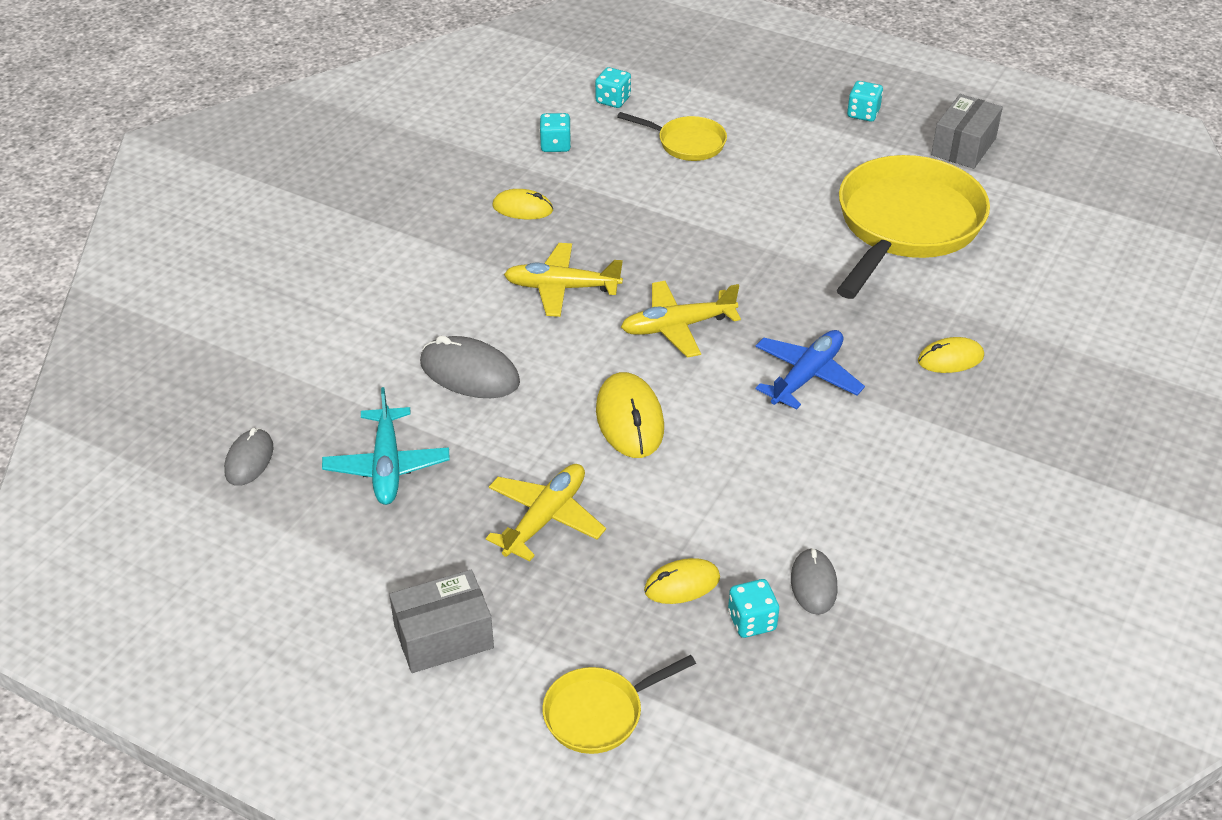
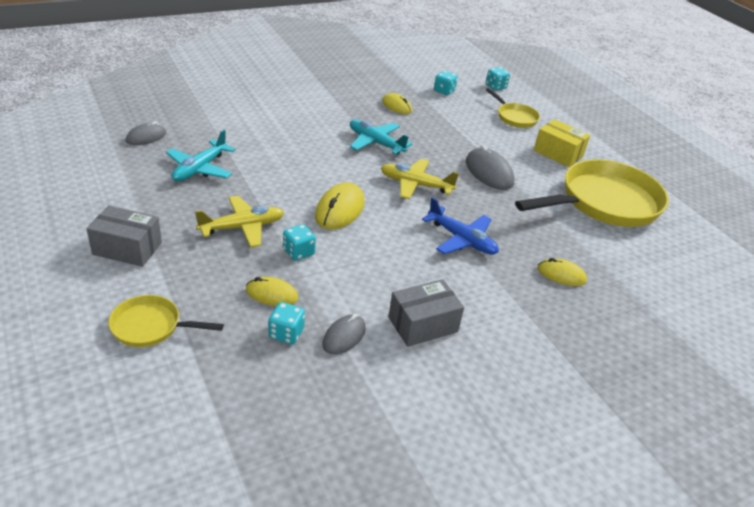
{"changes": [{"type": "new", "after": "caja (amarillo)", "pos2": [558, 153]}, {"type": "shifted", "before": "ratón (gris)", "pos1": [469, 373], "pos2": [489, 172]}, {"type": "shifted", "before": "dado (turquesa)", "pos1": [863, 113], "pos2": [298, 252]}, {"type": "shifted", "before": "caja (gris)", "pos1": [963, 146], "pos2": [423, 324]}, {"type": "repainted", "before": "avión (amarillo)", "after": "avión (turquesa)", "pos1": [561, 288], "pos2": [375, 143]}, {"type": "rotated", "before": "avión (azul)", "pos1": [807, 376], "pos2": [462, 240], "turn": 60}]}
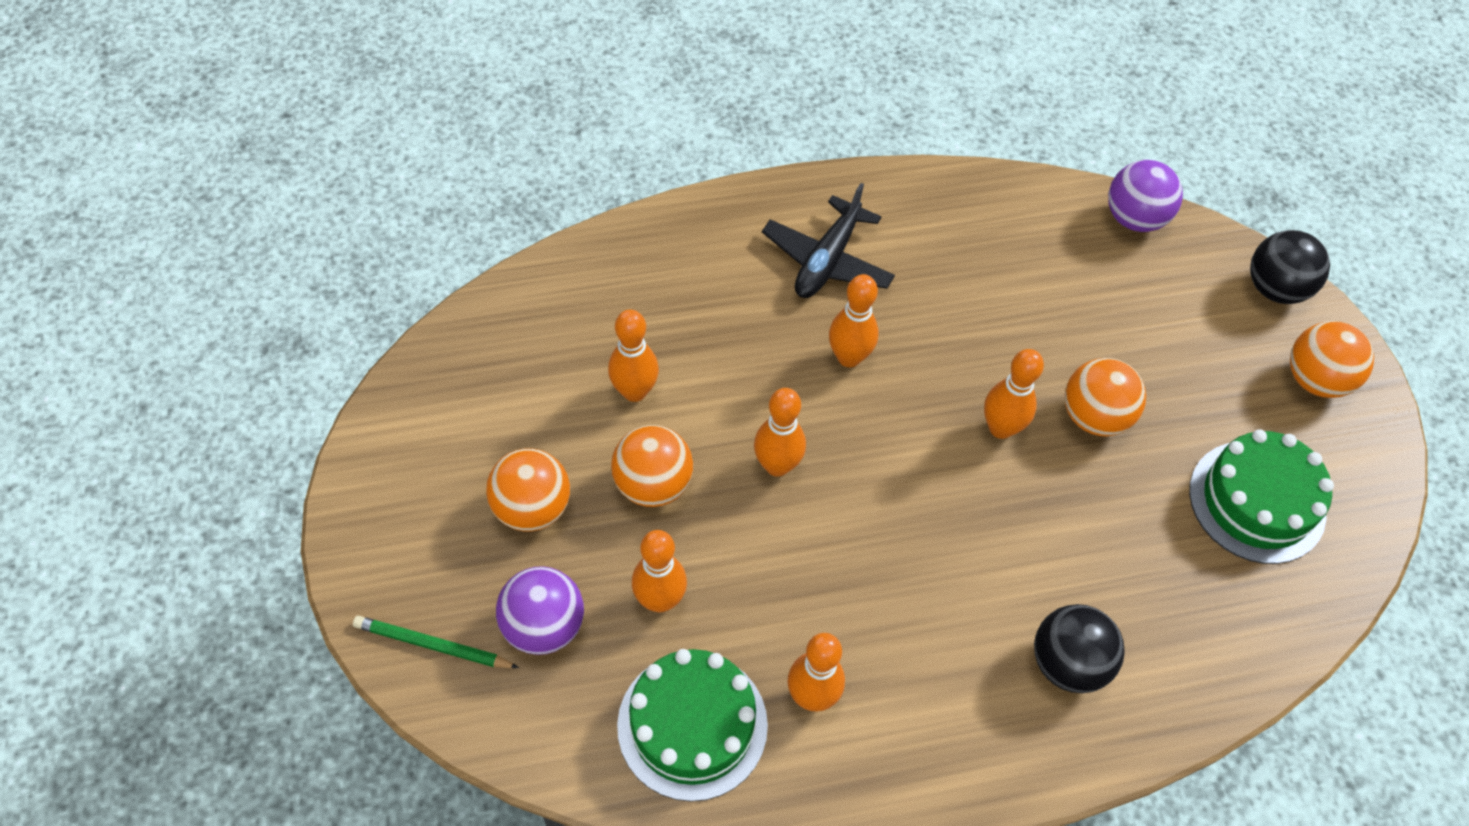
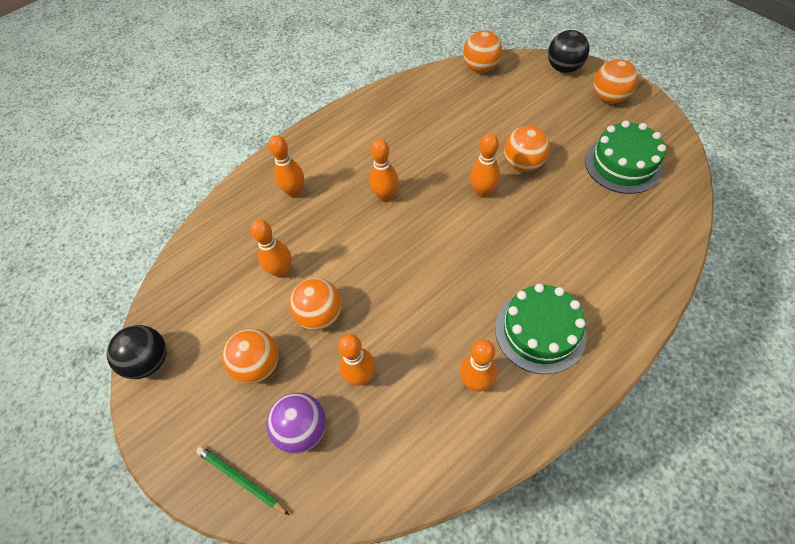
{"changes": [{"type": "gone", "before": "avión (negro)", "pos1": [827, 260]}, {"type": "shifted", "before": "tarta (verde)", "pos1": [692, 725], "pos2": [540, 331]}, {"type": "shifted", "before": "bolo (naranja)", "pos1": [777, 465], "pos2": [295, 192]}, {"type": "shifted", "before": "pelota (negro)", "pos1": [1067, 663], "pos2": [150, 361]}, {"type": "repainted", "before": "pelota (morado)", "after": "pelota (naranja)", "pos1": [1134, 218], "pos2": [481, 68]}, {"type": "rotated", "before": "lápiz (verde)", "pos1": [433, 645], "pos2": [241, 480], "turn": 45}]}
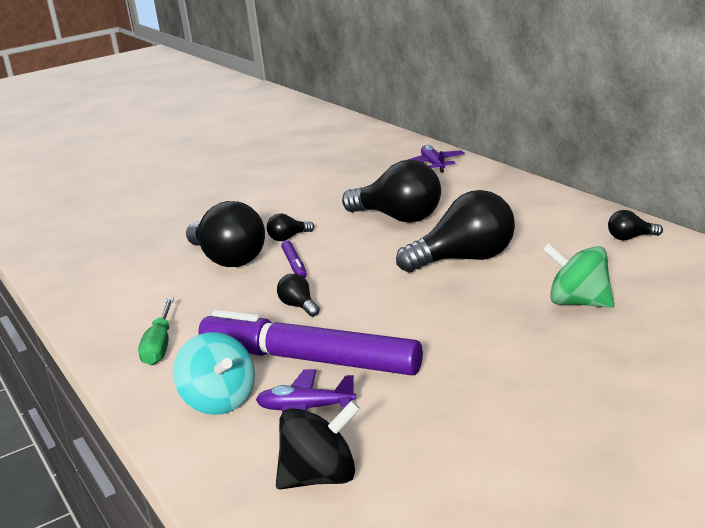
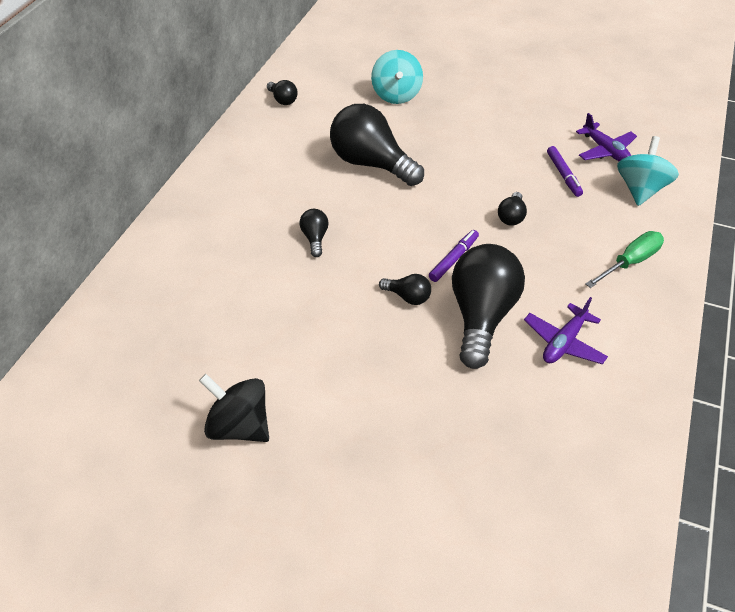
{"changes": [{"type": "shifted", "before": "peonza (negro)", "pos1": [320, 477], "pos2": [240, 425]}, {"type": "shifted", "before": "avión (morado)", "pos1": [433, 164], "pos2": [563, 342]}, {"type": "repainted", "before": "peonza (verde)", "after": "peonza (turquesa)", "pos1": [579, 302], "pos2": [396, 95]}, {"type": "scaled", "before": "rotulador (morado)", "pos1": [309, 359], "pos2": [563, 175], "scale": 0.4}, {"type": "scaled", "before": "bombilla (negro)", "pos1": [398, 218], "pos2": [315, 238], "scale": 0.44}]}
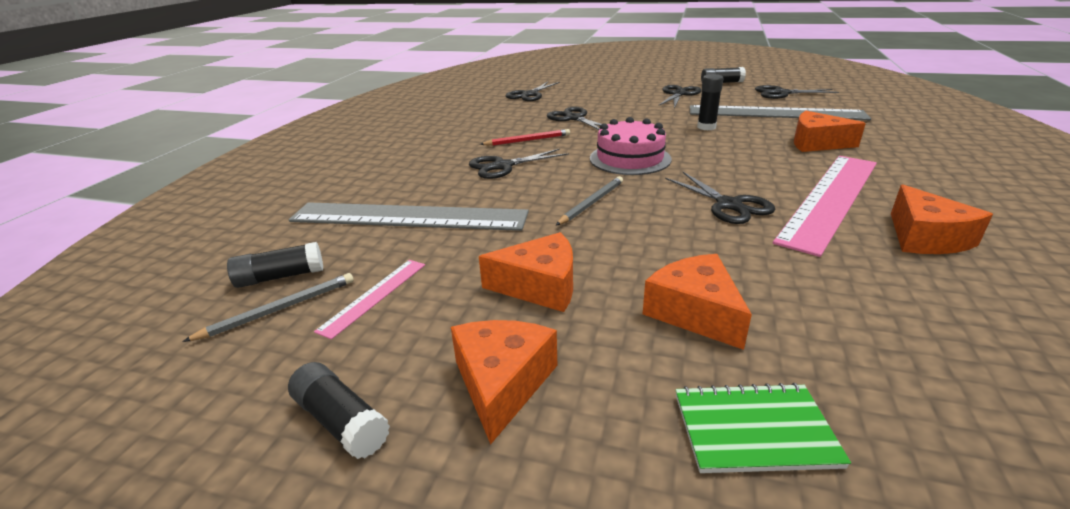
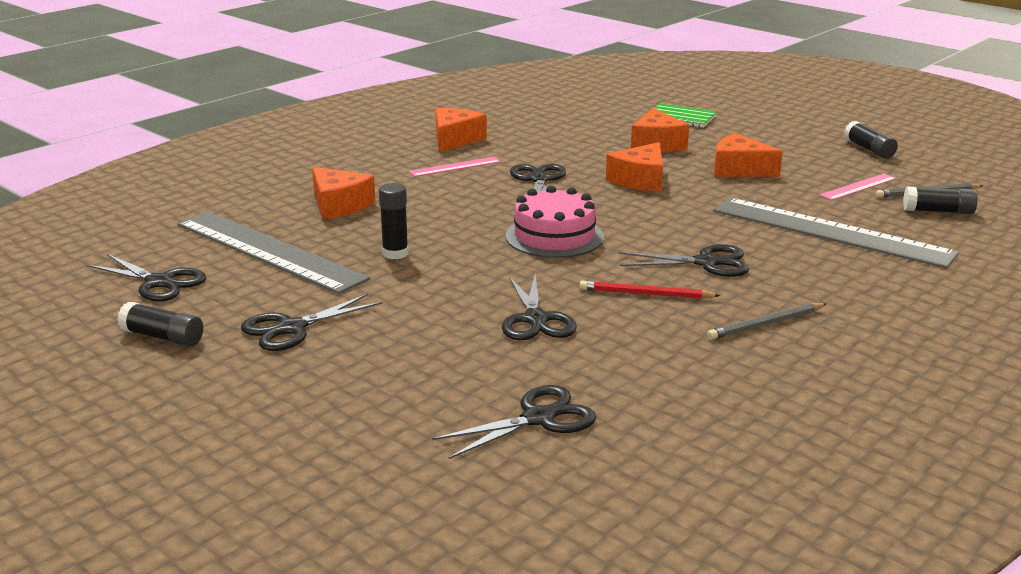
{"changes": [{"type": "shifted", "before": "queso (naranja)", "pos1": [502, 383], "pos2": [640, 180]}, {"type": "shifted", "before": "lápiz (gris)", "pos1": [591, 203], "pos2": [766, 324]}, {"type": "scaled", "before": "regla (rosa)", "pos1": [830, 199], "pos2": [455, 167], "scale": 0.45}]}
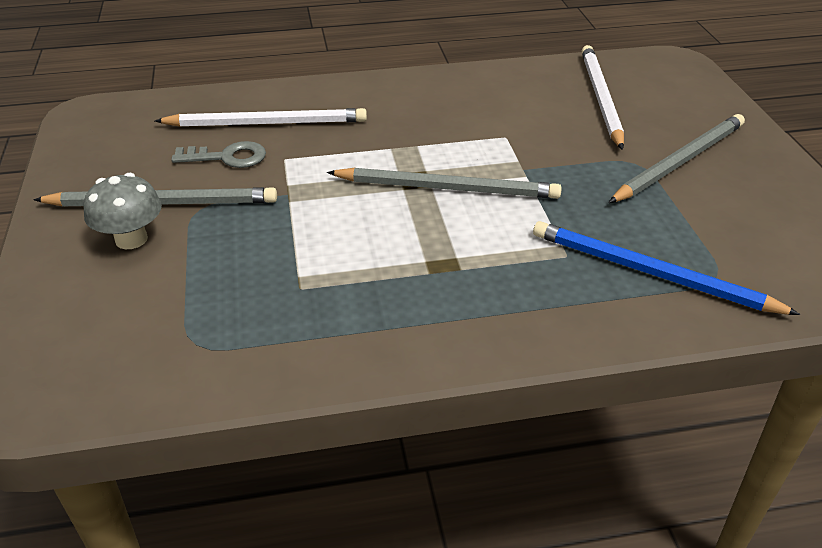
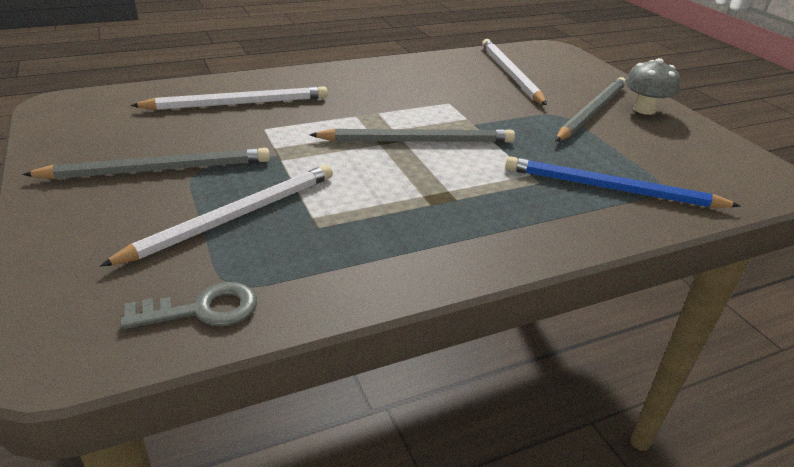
{"changes": [{"type": "new", "after": "lápiz (blanco)", "pos2": [235, 216]}, {"type": "shifted", "before": "seta (gris)", "pos1": [131, 239], "pos2": [644, 109]}, {"type": "shifted", "before": "llave (gris)", "pos1": [227, 157], "pos2": [202, 310]}]}
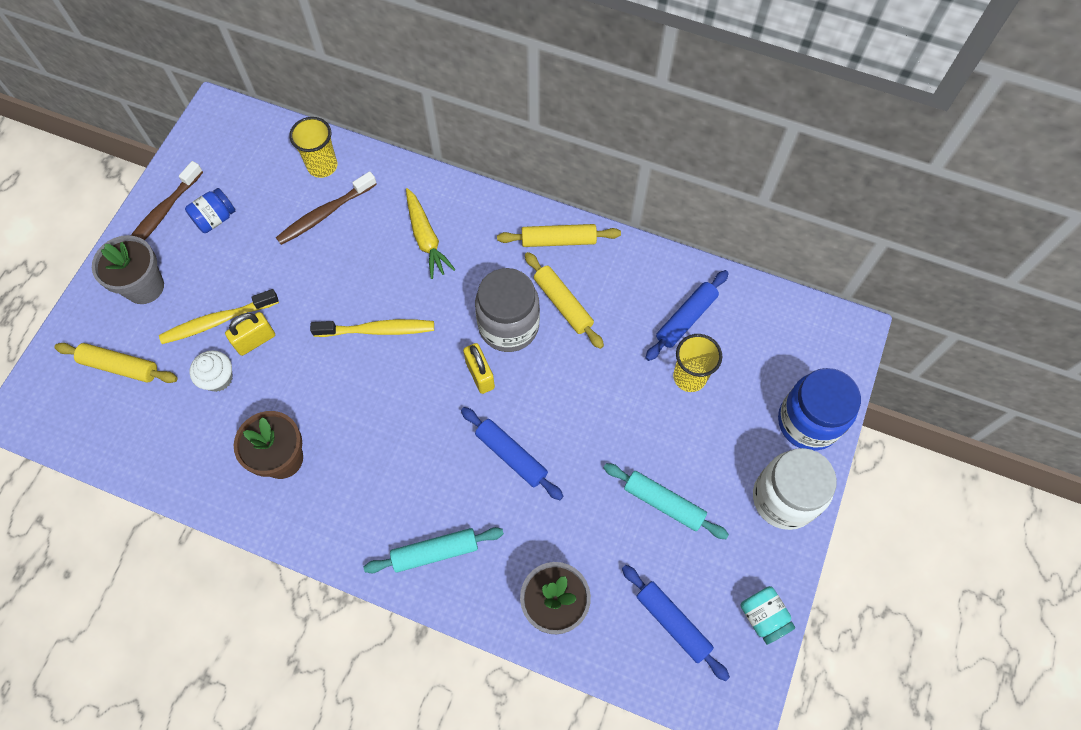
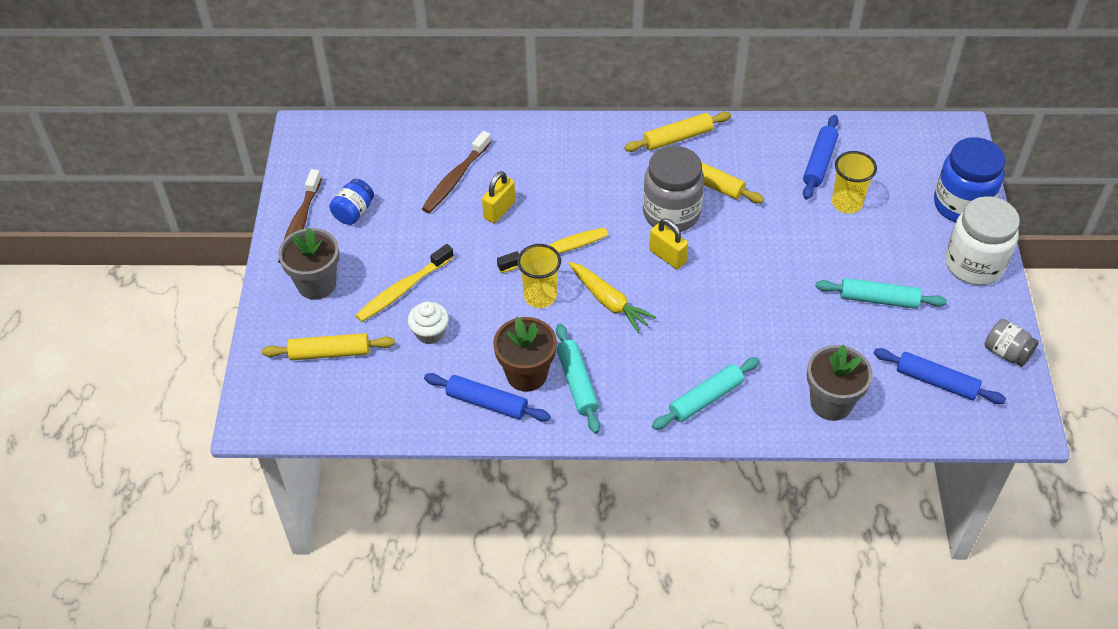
{"changes": [{"type": "new", "after": "rodillo (turquesa)", "pos2": [577, 383]}, {"type": "shifted", "before": "candado (amarillo)", "pos1": [255, 341], "pos2": [499, 210]}, {"type": "shifted", "before": "vaso (amarillo)", "pos1": [322, 166], "pos2": [540, 296]}, {"type": "shifted", "before": "zanahoria (amarillo)", "pos1": [426, 238], "pos2": [609, 301]}, {"type": "shifted", "before": "rodillo (azul)", "pos1": [511, 455], "pos2": [487, 402]}, {"type": "repainted", "before": "tarro (turquesa)", "after": "tarro (gris)", "pos1": [763, 617], "pos2": [1006, 352]}]}
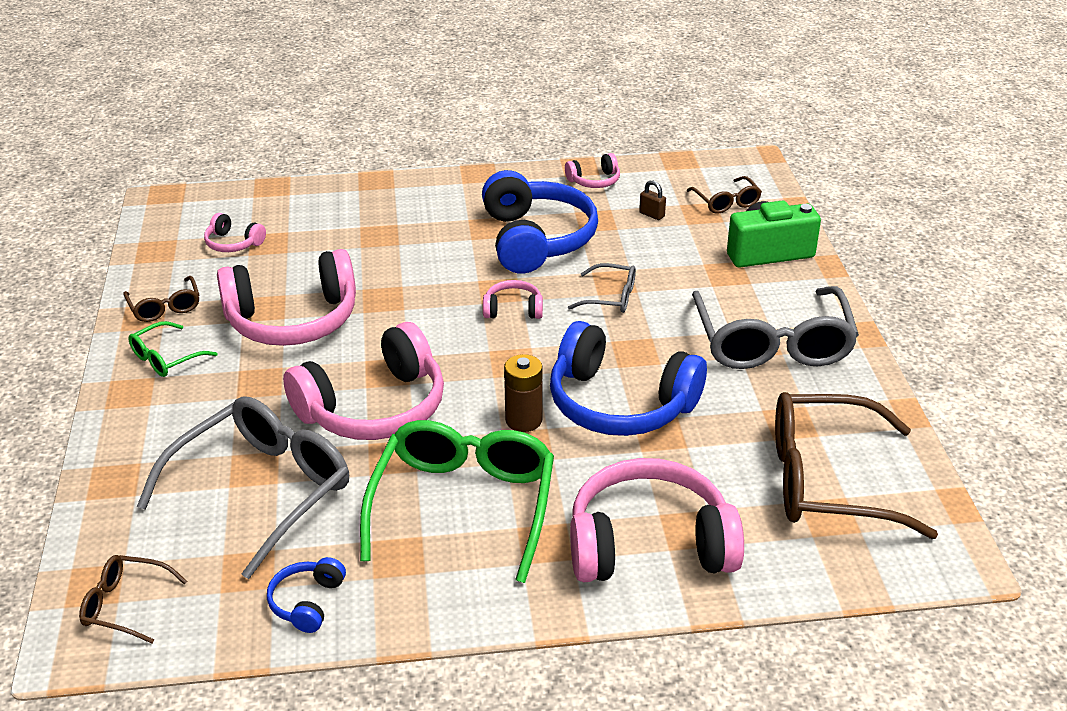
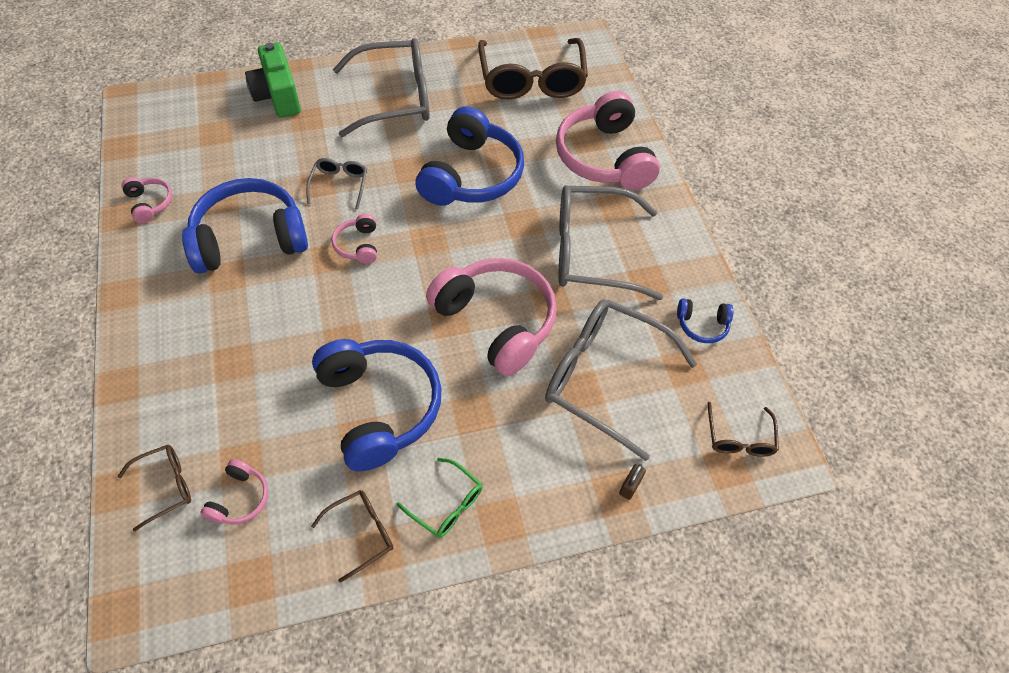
{"changes": [{"type": "gone", "before": "pila (marrón)", "pos1": [523, 420]}, {"type": "shifted", "before": "candado (marrón)", "pos1": [652, 215], "pos2": [630, 486]}, {"type": "shifted", "before": "gafas (marrón)", "pos1": [726, 202], "pos2": [164, 487]}, {"type": "repainted", "before": "auriculares (rosa)", "after": "auriculares (azul)", "pos1": [293, 319], "pos2": [379, 407]}, {"type": "repainted", "before": "gafas (verde)", "after": "gafas (gris)", "pos1": [463, 507], "pos2": [593, 252]}]}
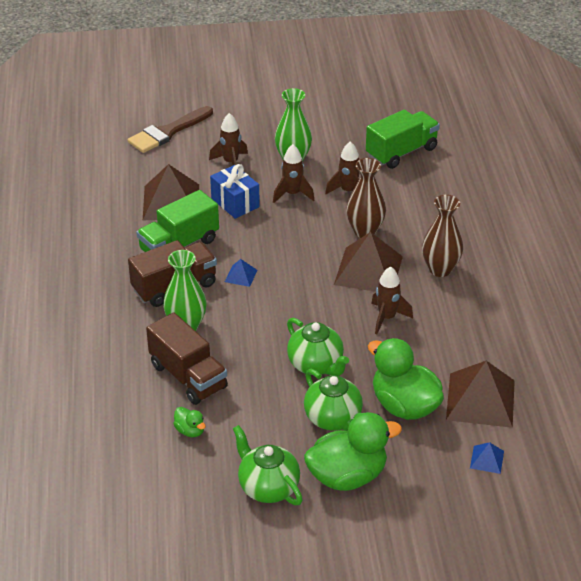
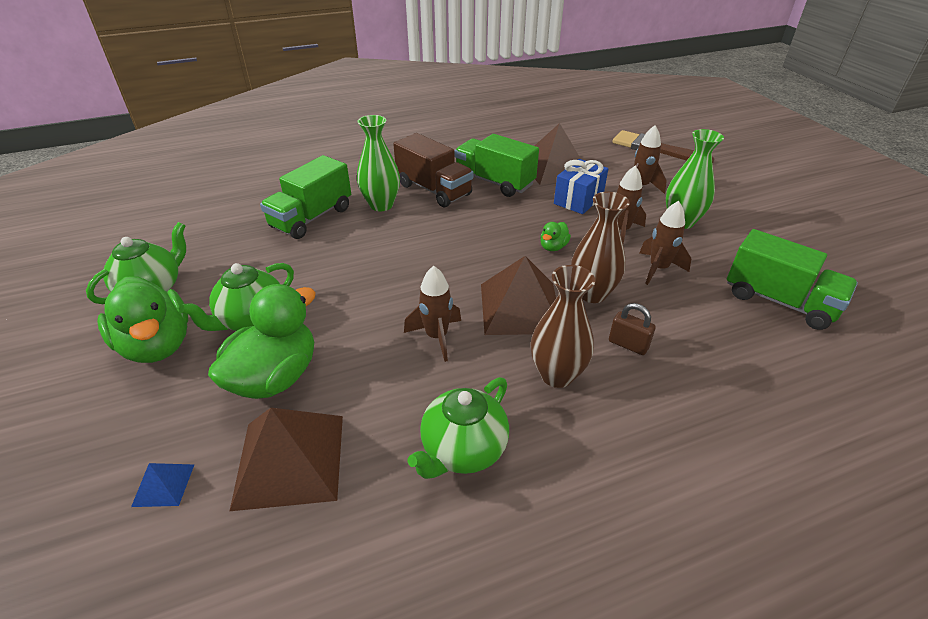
{"changes": [{"type": "gone", "before": "pirámide (azul)", "pos1": [241, 275]}, {"type": "new", "after": "candado (marrón)", "pos2": [628, 344]}, {"type": "shifted", "before": "pato (verde)", "pos1": [190, 431], "pos2": [553, 247]}, {"type": "shifted", "before": "tetera (verde)", "pos1": [316, 365], "pos2": [463, 450]}, {"type": "repainted", "before": "camión (marrón)", "after": "camión (verde)", "pos1": [188, 376], "pos2": [311, 218]}]}
